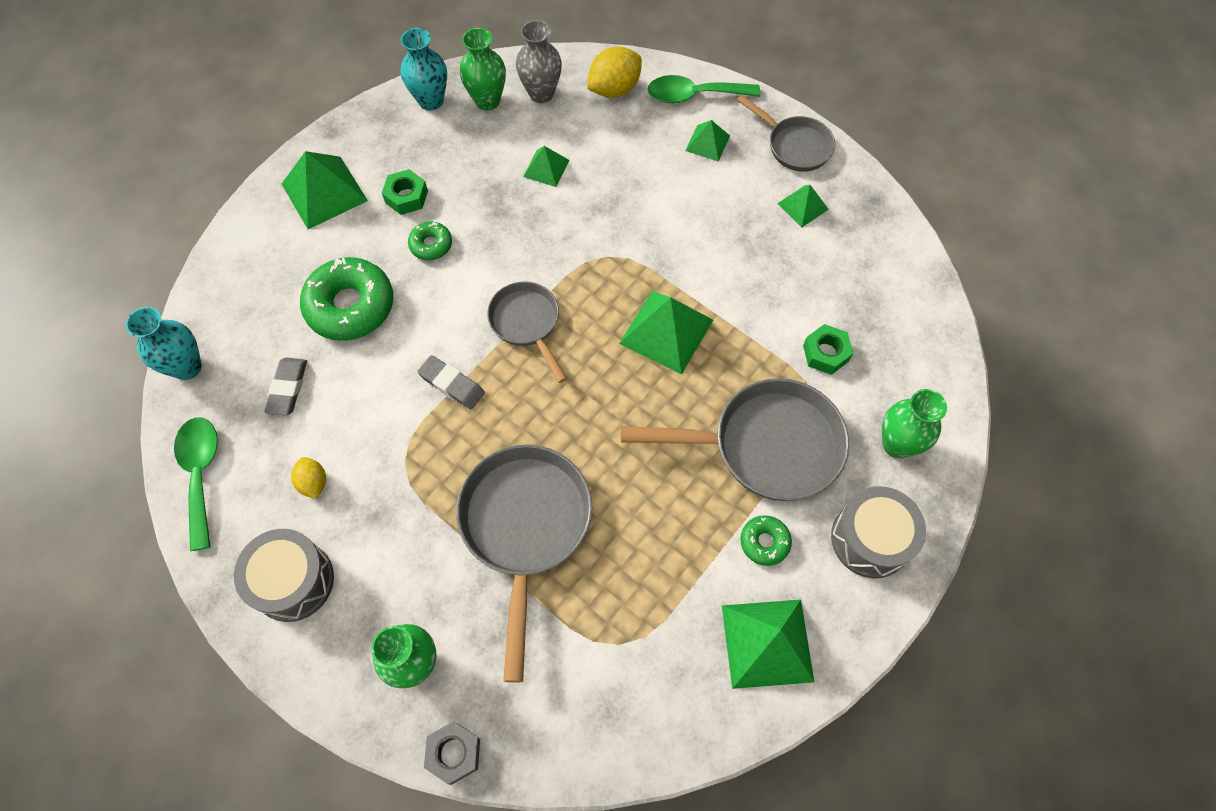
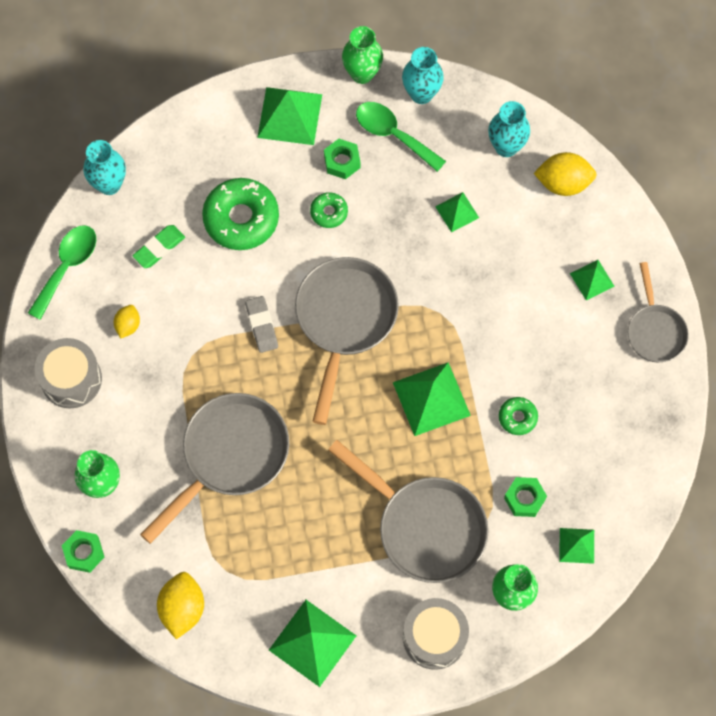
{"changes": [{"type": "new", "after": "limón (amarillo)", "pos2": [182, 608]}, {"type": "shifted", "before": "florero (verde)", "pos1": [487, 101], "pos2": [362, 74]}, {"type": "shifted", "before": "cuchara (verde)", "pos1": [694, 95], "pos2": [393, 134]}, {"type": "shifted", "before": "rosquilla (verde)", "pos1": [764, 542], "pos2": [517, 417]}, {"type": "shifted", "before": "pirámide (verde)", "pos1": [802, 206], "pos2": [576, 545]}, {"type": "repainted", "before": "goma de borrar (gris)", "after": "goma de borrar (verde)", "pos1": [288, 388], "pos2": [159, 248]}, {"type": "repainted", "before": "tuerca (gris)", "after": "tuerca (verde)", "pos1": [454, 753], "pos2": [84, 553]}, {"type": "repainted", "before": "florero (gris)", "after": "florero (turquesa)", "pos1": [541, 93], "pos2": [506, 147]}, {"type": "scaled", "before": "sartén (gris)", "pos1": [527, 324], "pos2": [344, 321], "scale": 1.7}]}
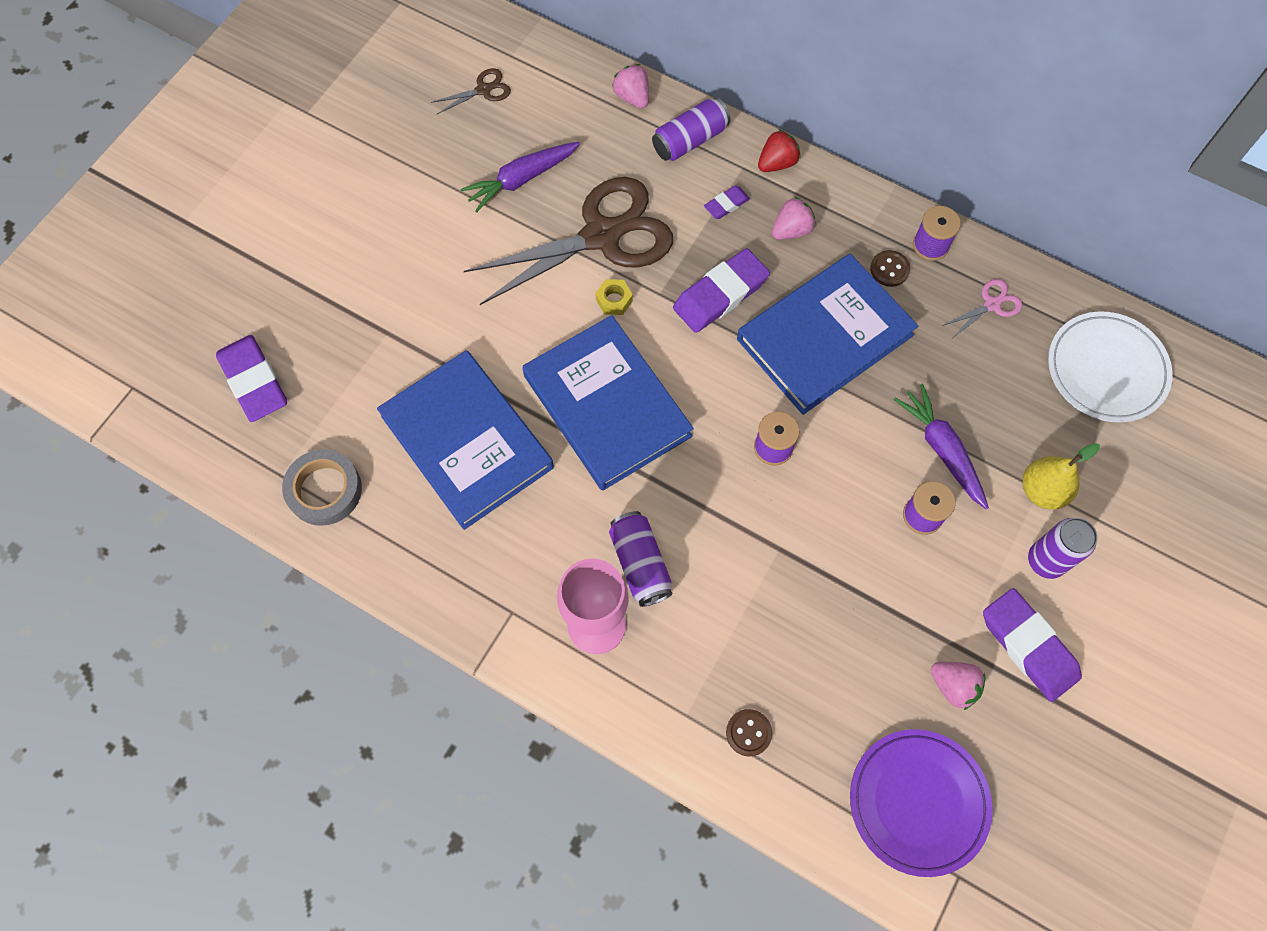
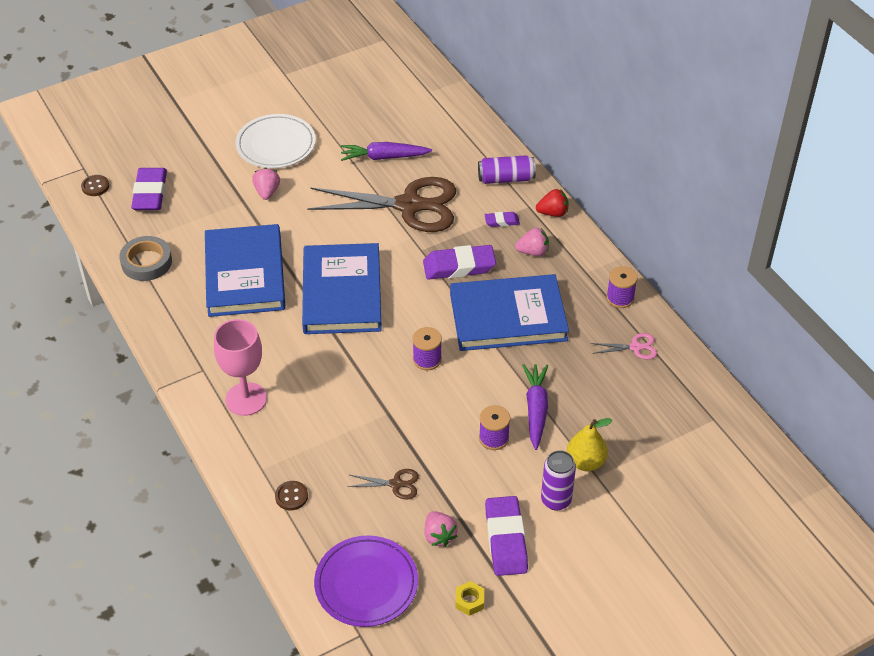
{"changes": [{"type": "gone", "before": "lata (morado)", "pos1": [640, 563]}, {"type": "shifted", "before": "tijeras (marrón)", "pos1": [483, 90], "pos2": [396, 484]}, {"type": "shifted", "before": "tuerca (amarillo)", "pos1": [614, 300], "pos2": [469, 601]}, {"type": "shifted", "before": "fresa (rosa)", "pos1": [632, 97], "pos2": [267, 192]}, {"type": "shifted", "before": "botón (marrón)", "pos1": [889, 269], "pos2": [95, 186]}, {"type": "shifted", "before": "plato (blanco)", "pos1": [1106, 369], "pos2": [276, 145]}]}
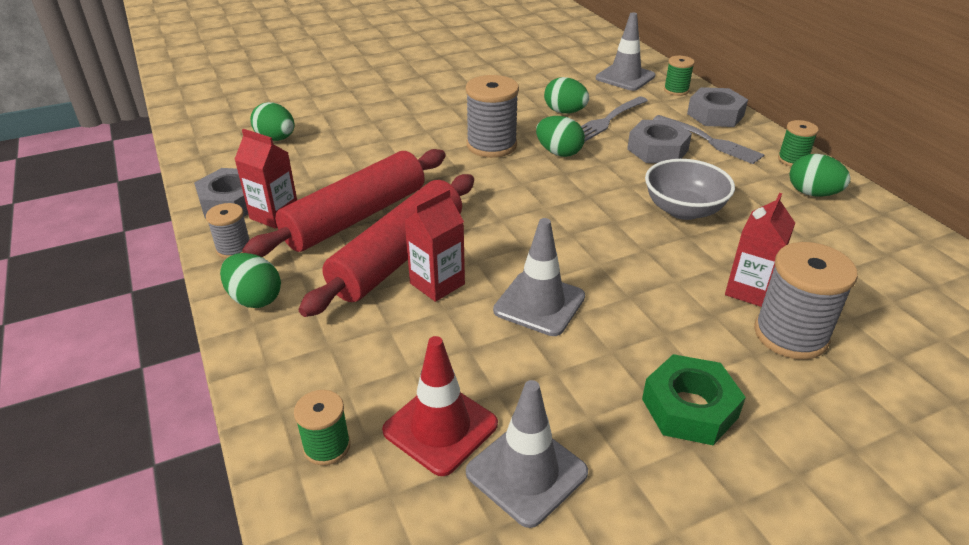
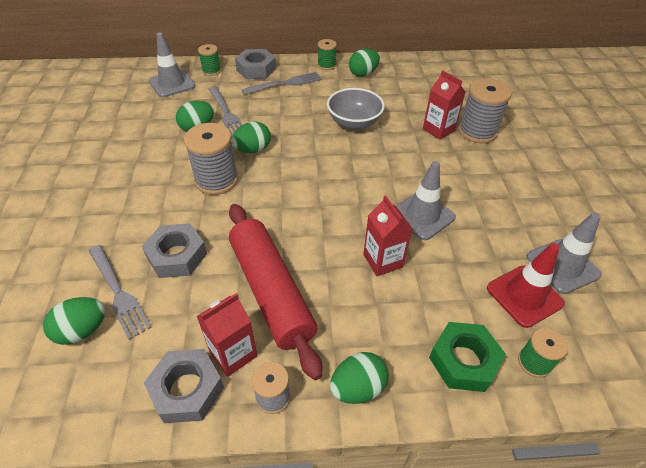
{"changes": [{"type": "gone", "before": "rodillo (rojo)", "pos1": [398, 256]}, {"type": "new", "after": "tenedor (gris)", "pos2": [118, 292]}, {"type": "shifted", "before": "tuerca (gris)", "pos1": [657, 149], "pos2": [177, 256]}, {"type": "shifted", "before": "tuerca (verde)", "pos1": [689, 408], "pos2": [463, 361]}]}
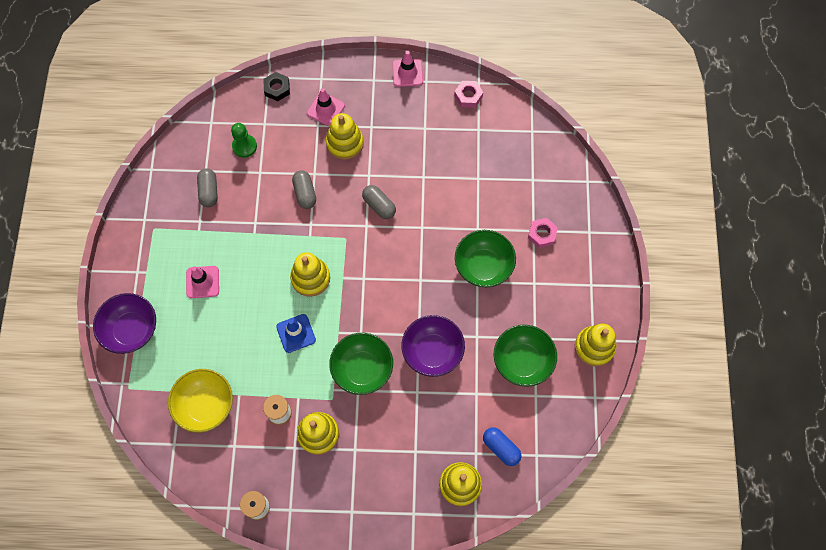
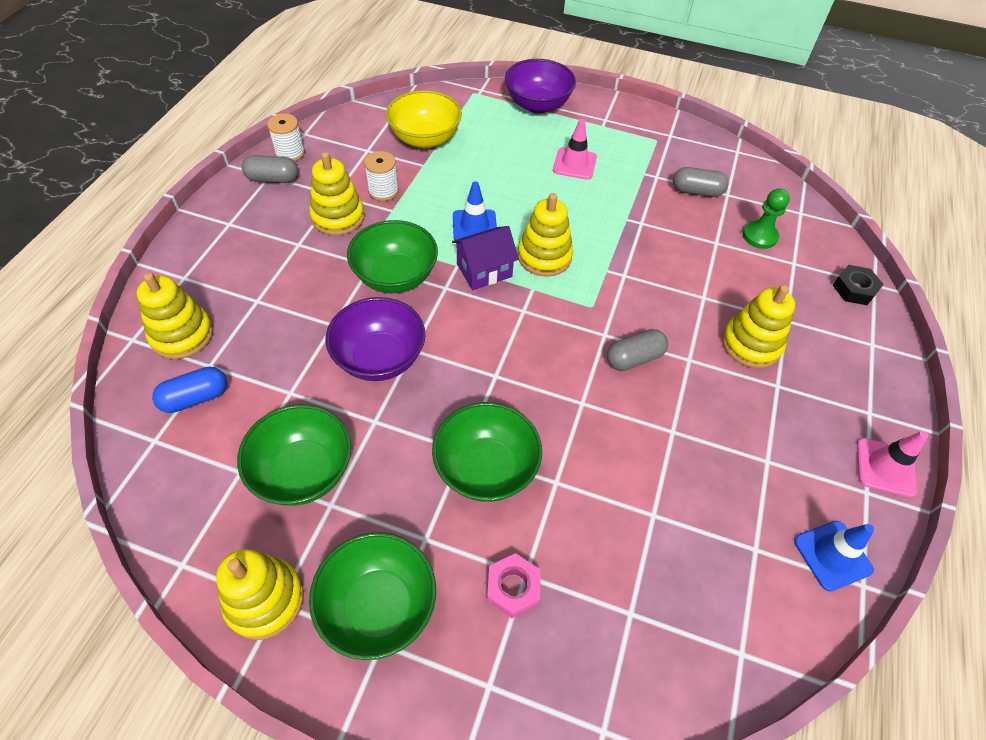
{"changes": [{"type": "gone", "before": "cono de tráfico (rosa)", "pos1": [326, 109]}, {"type": "new", "after": "cuenco (verde)", "pos2": [378, 606]}, {"type": "new", "after": "casa (morado)", "pos2": [484, 270]}, {"type": "shifted", "before": "cápsula (gris)", "pos1": [305, 193], "pos2": [273, 179]}, {"type": "swapped", "before": "tuerca (rosa)", "after": "cono de tráfico (azul)", "pos1": [468, 96], "pos2": [832, 555]}]}
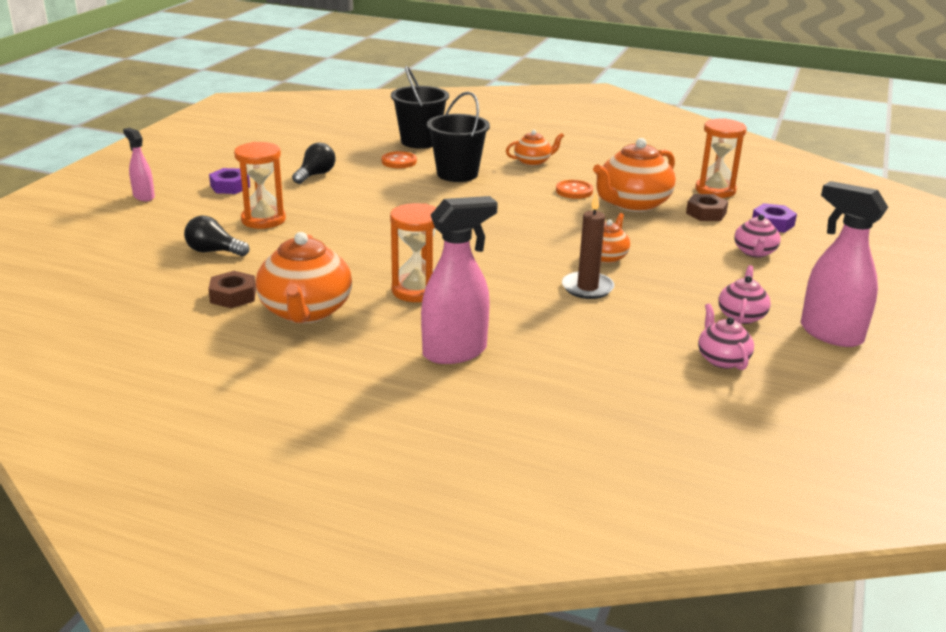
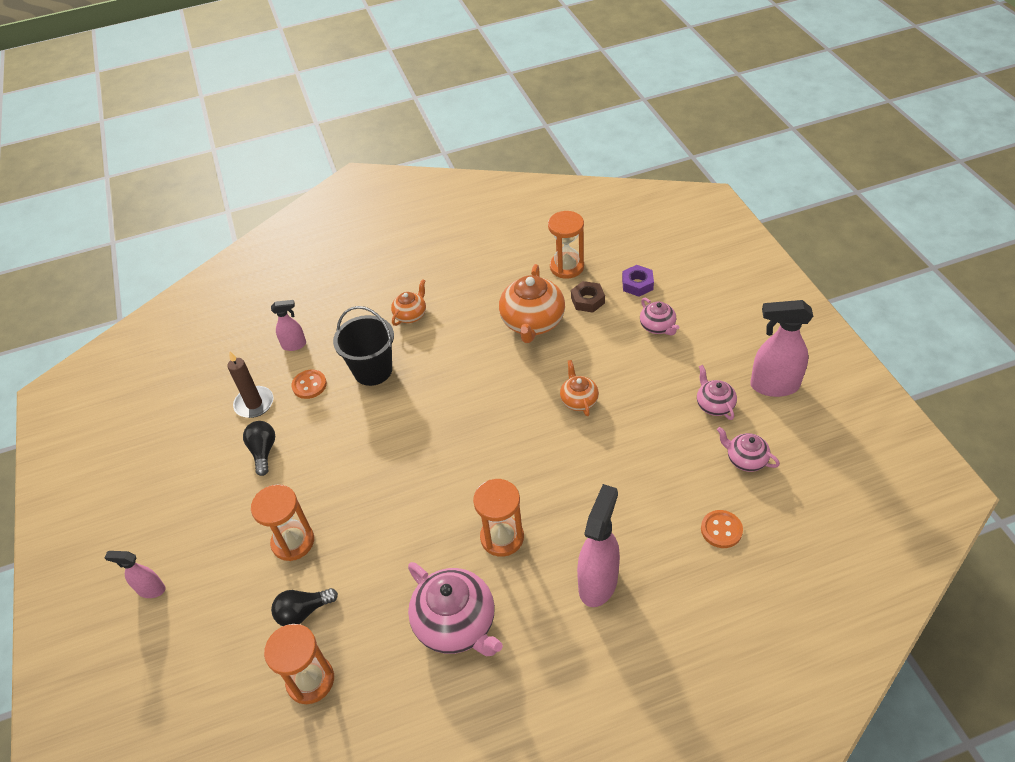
{"changes": [{"type": "gone", "before": "tuerca (marrón)", "pos1": [233, 296]}, {"type": "gone", "before": "tuerca (morado)", "pos1": [230, 186]}, {"type": "new", "after": "reloj de arena (naranja)", "pos2": [310, 680]}, {"type": "shifted", "before": "botón (naranja)", "pos1": [574, 191], "pos2": [721, 530]}, {"type": "shifted", "before": "vela (marrón)", "pos1": [587, 288], "pos2": [254, 404]}, {"type": "swapped", "before": "balde (negro)", "after": "pulverizador (rosa)", "pos1": [420, 141], "pos2": [294, 345]}, {"type": "repainted", "before": "tetera (naranja)", "after": "tetera (rosa)", "pos1": [305, 312], "pos2": [456, 624]}]}
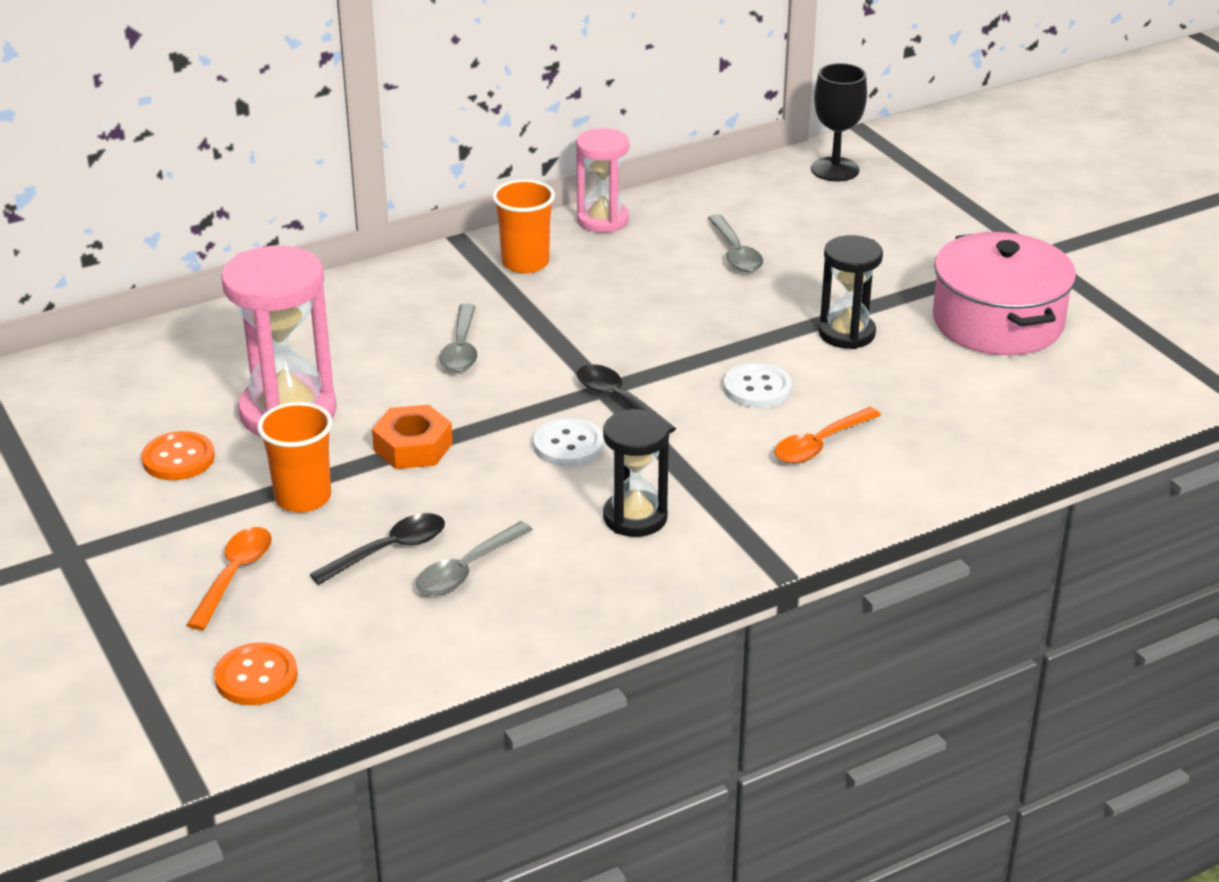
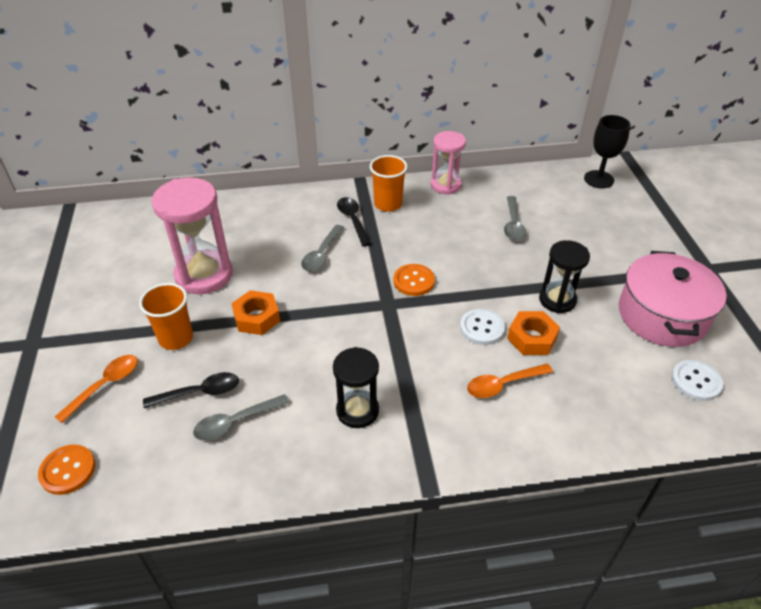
{"changes": [{"type": "new", "after": "tuerca (naranja)", "pos2": [532, 338]}, {"type": "shifted", "before": "botón (naranja)", "pos1": [178, 458], "pos2": [414, 281]}, {"type": "shifted", "before": "botón (blanco)", "pos1": [568, 445], "pos2": [696, 381]}, {"type": "shifted", "before": "cuchara (negro)", "pos1": [618, 400], "pos2": [353, 220]}]}
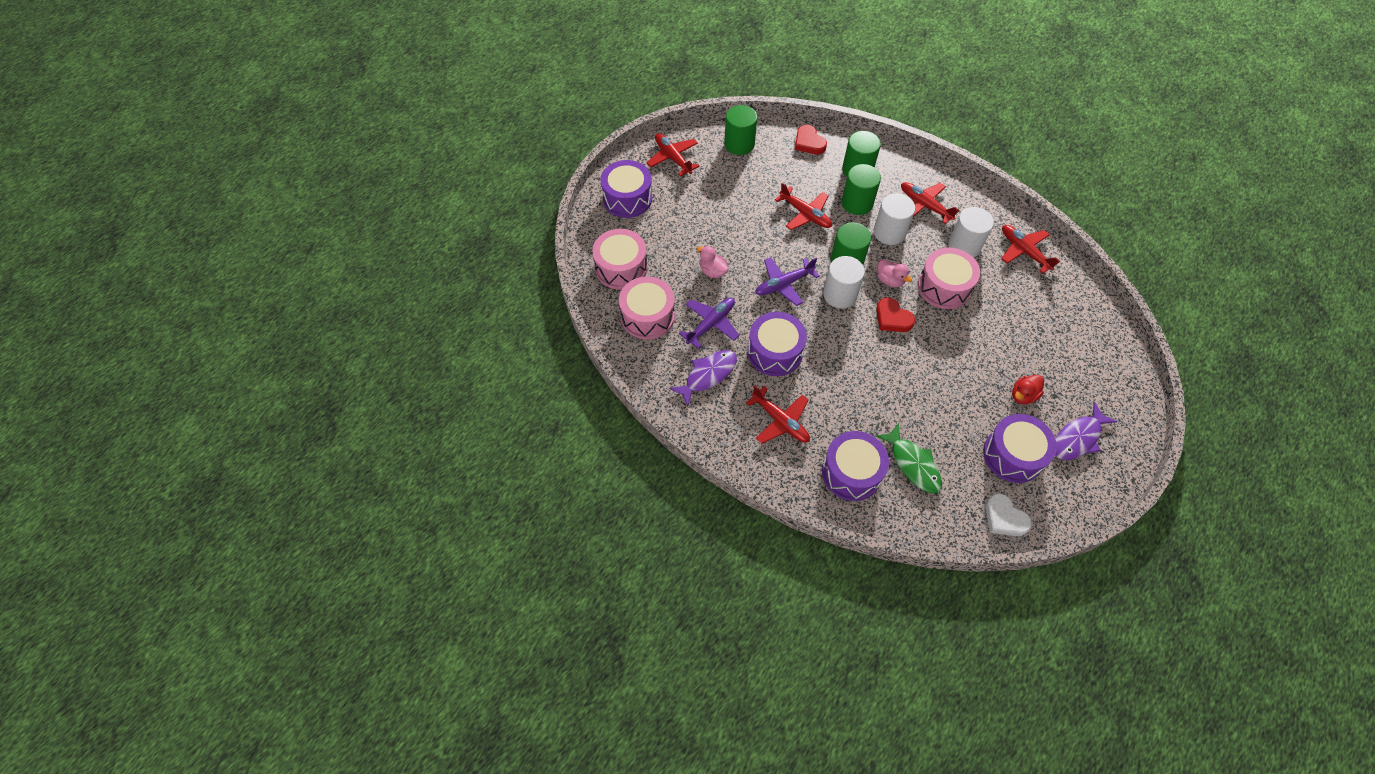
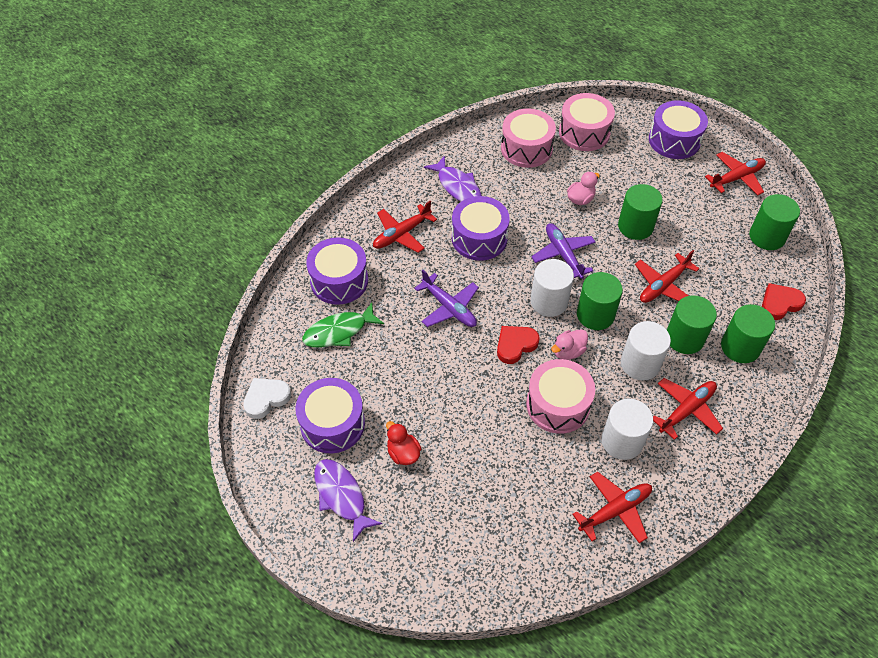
{"changes": [{"type": "new", "after": "cilindro (verde)", "pos2": [635, 226]}, {"type": "shifted", "before": "avión (morado)", "pos1": [711, 324], "pos2": [449, 307]}]}
